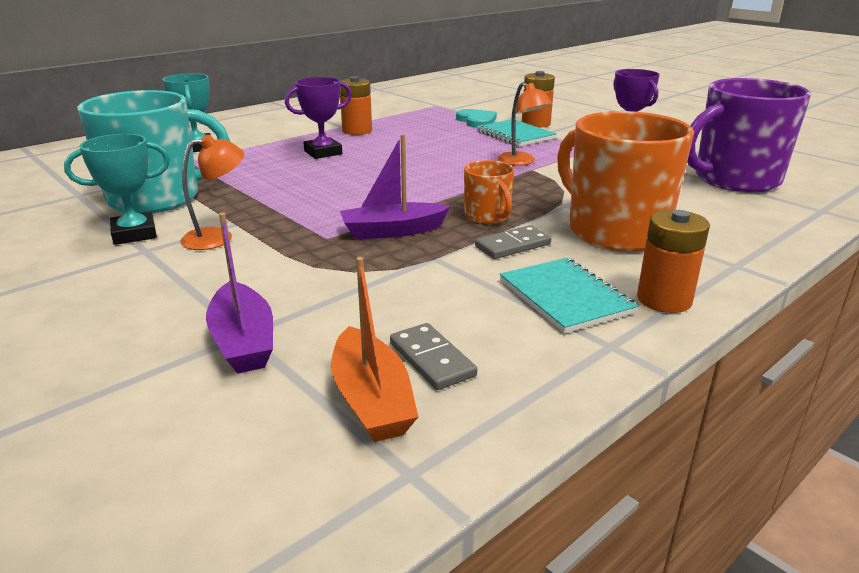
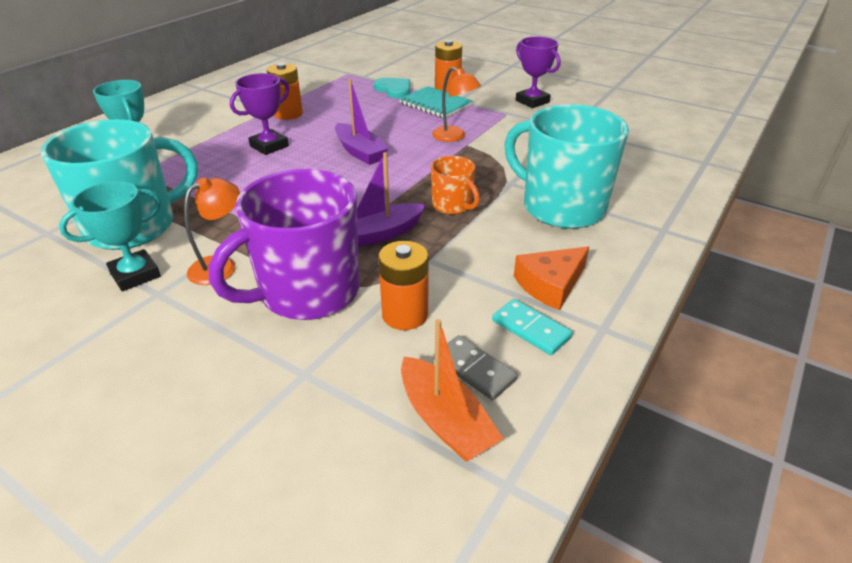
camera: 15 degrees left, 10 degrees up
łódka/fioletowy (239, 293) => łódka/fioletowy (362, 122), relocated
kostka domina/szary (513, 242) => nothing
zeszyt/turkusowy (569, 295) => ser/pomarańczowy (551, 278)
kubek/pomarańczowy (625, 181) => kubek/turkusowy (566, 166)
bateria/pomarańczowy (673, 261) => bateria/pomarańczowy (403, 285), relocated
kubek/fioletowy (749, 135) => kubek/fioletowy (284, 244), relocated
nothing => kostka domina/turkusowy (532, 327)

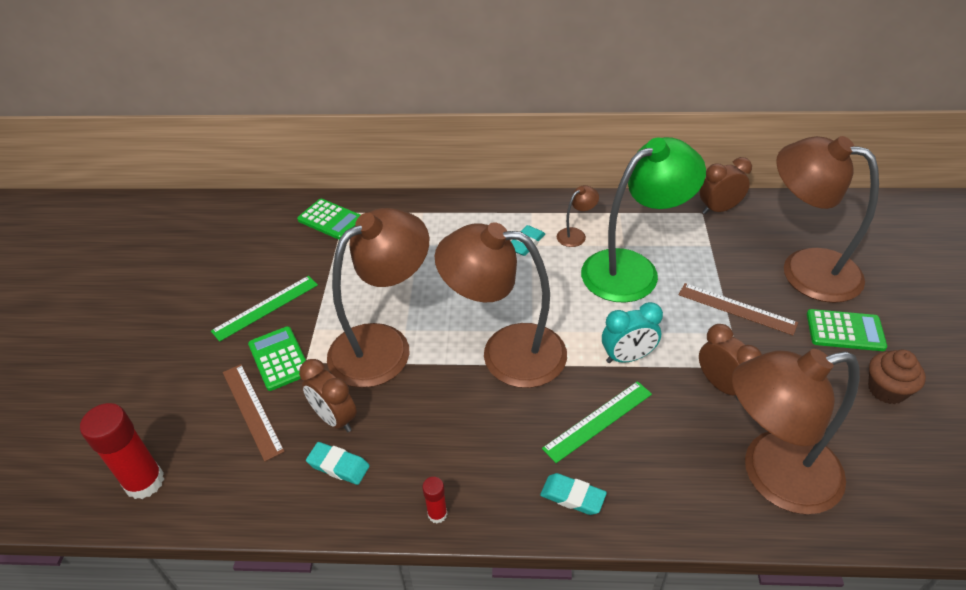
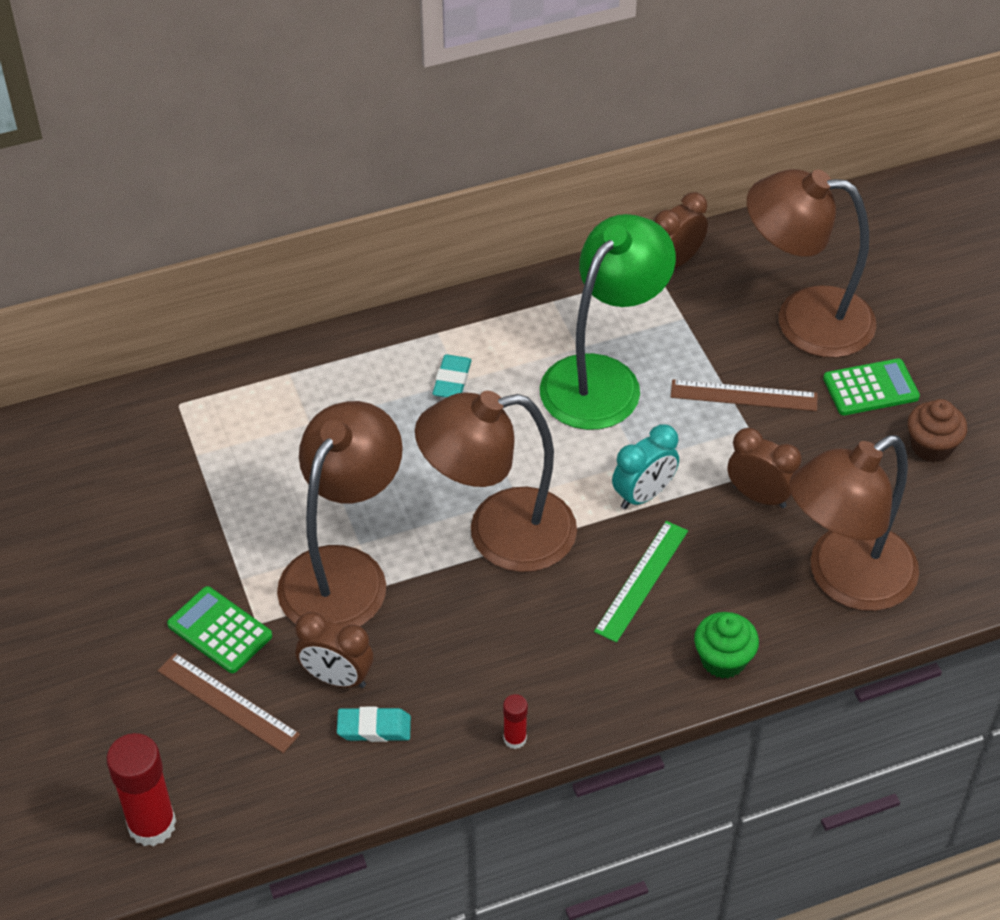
camera: 25 degrees left, 5 degrees up
linijka/zielony (264, 309) => nothing
kalkulator/zielony (328, 219) => nothing
gumka do mazania/turkusowy (573, 494) => nothing
lampka/brązowy (578, 216) => nothing
nothing => muffinka/zielony (726, 645)

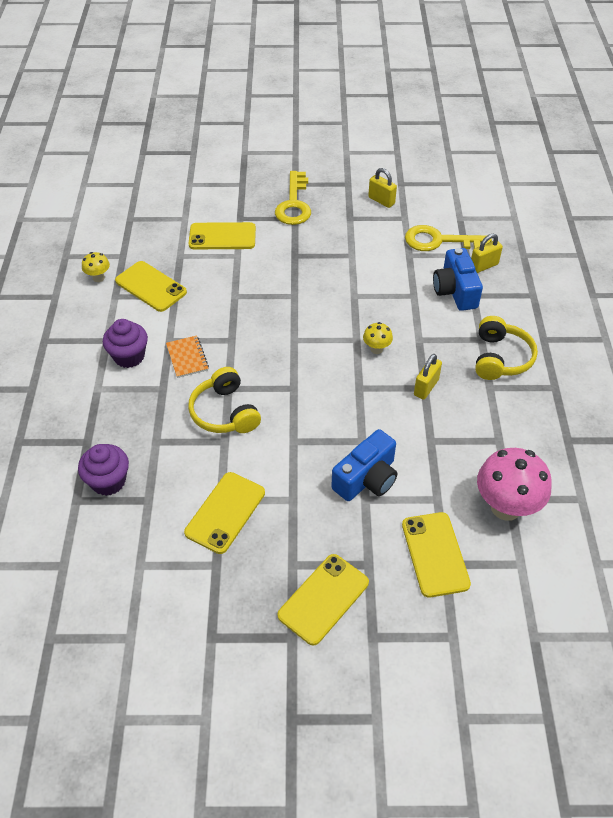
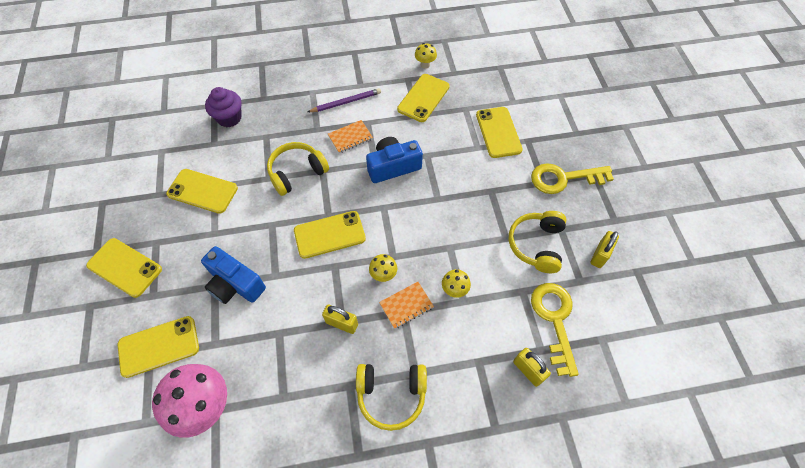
camera: 80 degrees right, 10 degrees up
muffinka/fioletowy (125, 343) => ołówek/fioletowy (344, 100)
aparat fotograficzny/niebieski (458, 279) => aparat fotograficzny/niebieski (394, 160), relocated
nothing => telefon/żółty (330, 235)
nothing => zeszyt/pomarańczowy (406, 305)
nothing => grzyb/żółty (456, 283)
nothing => słuchawki/żółty (537, 242)

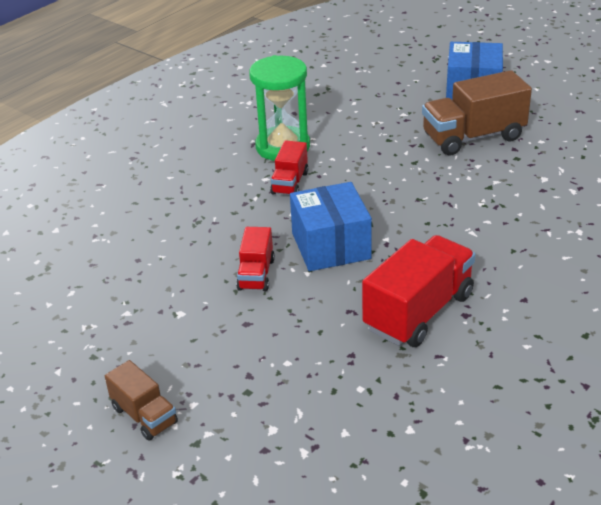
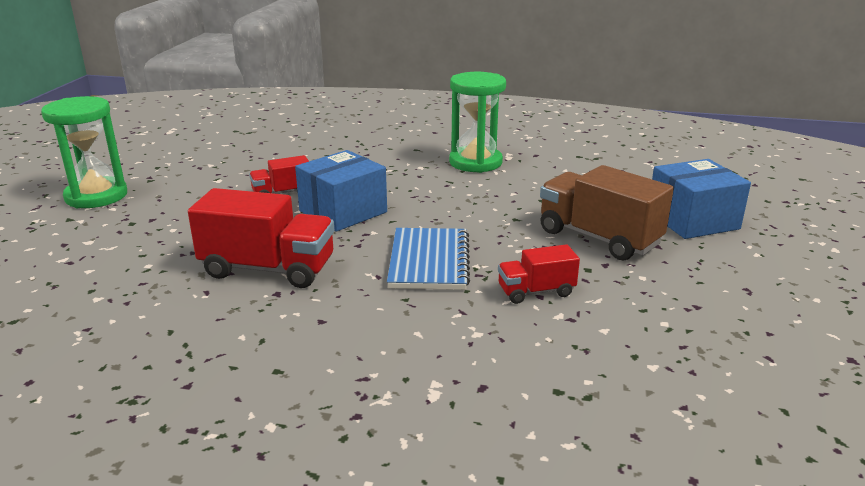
camera: 60 degrees right, 10 degrees down
ciężarówka/brązowy (141, 400) => klepsydra/zielony (84, 152)
ciężarówka/czerwony (289, 167) => ciężarówka/czerwony (539, 274), relocated
nothing => zeszyt/niebieski (428, 259)

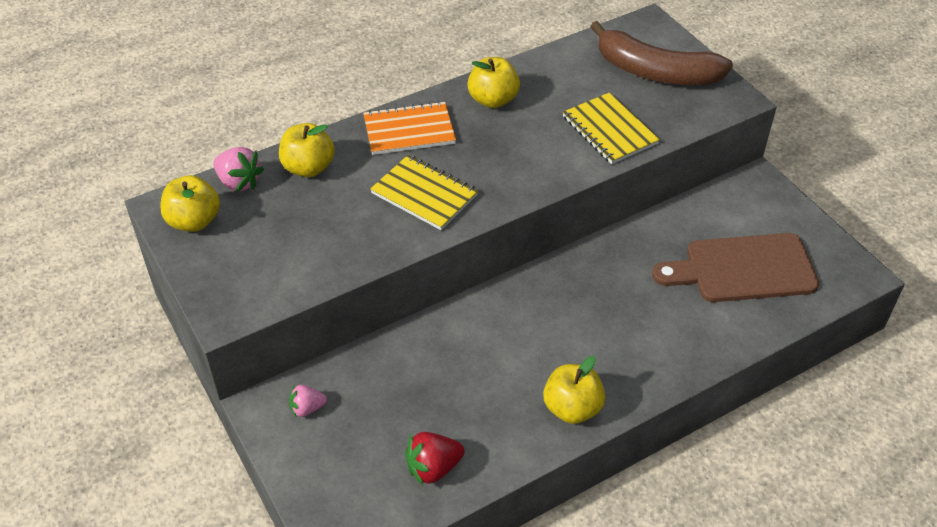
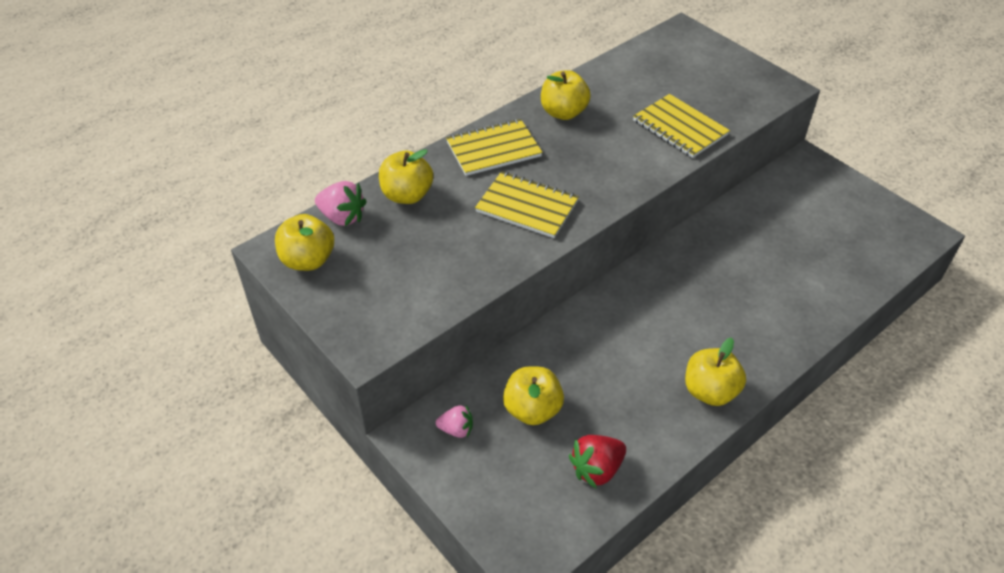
camera: 10 degrees left, 0 degrees up
truskawka/różowy (308, 401) => truskawka/różowy (454, 421), 150 degrees counterclockwise
zeszyt/pomarańczowy (409, 128) => zeszyt/żółty (494, 147)
banan/brązowy (661, 53) => nothing
deska do krojenia/brązowy (735, 267) => nothing
nothing => jabłko/żółty (533, 395)

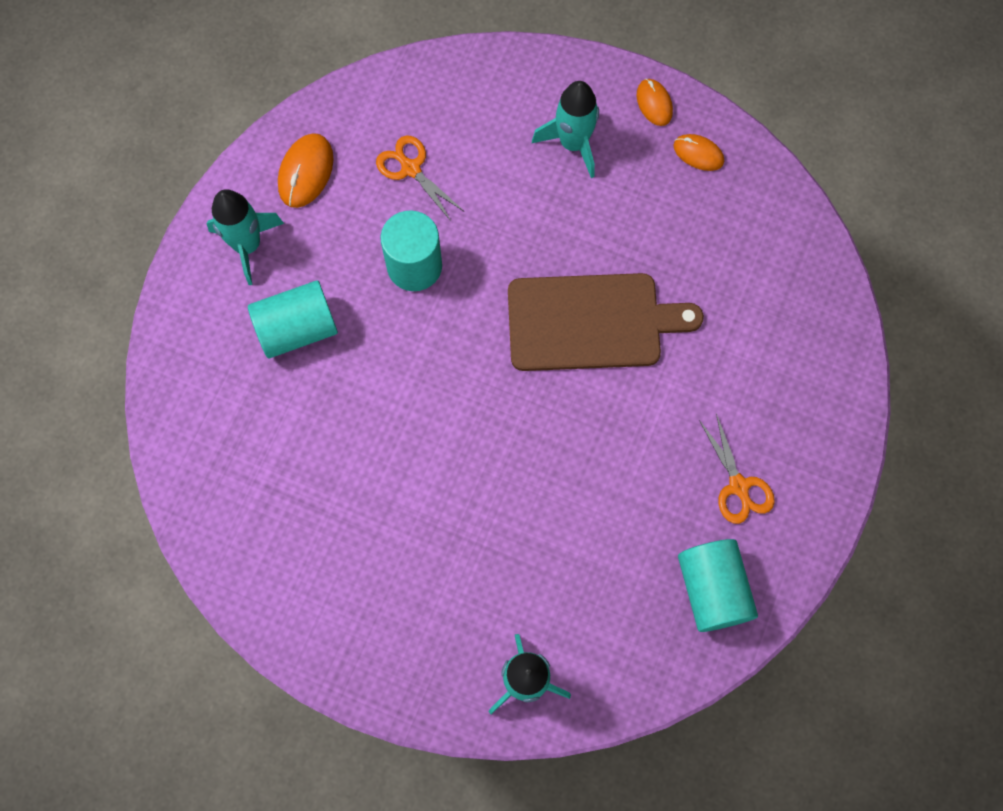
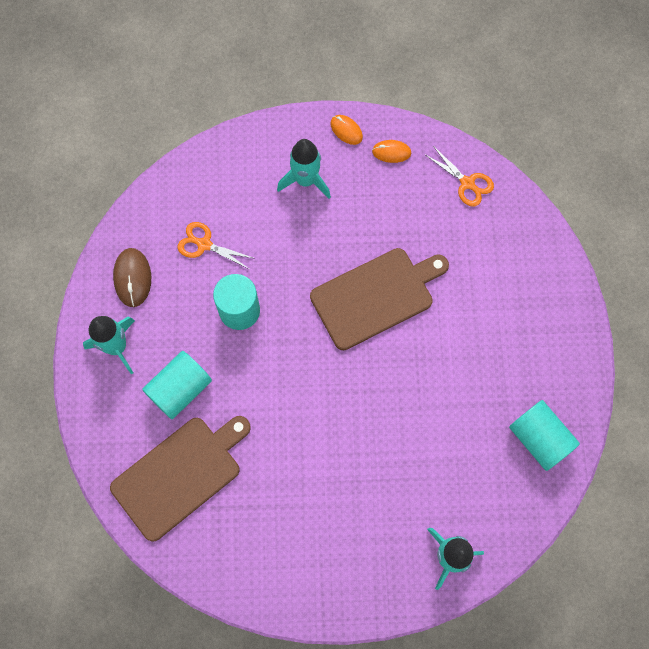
camera: 25 degrees left, 0 degrees up
myszka/pomarańczowy (306, 170) => myszka/brązowy (132, 277)
nożyczki/pomarańczowy (737, 468) => nożyczki/pomarańczowy (460, 176), relocated
nothing => deska do krojenia/brązowy (180, 479)

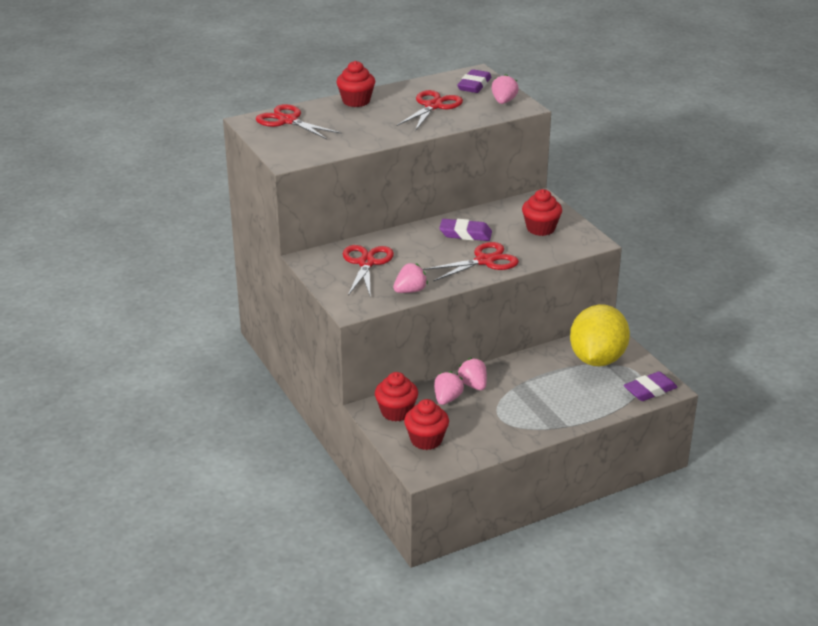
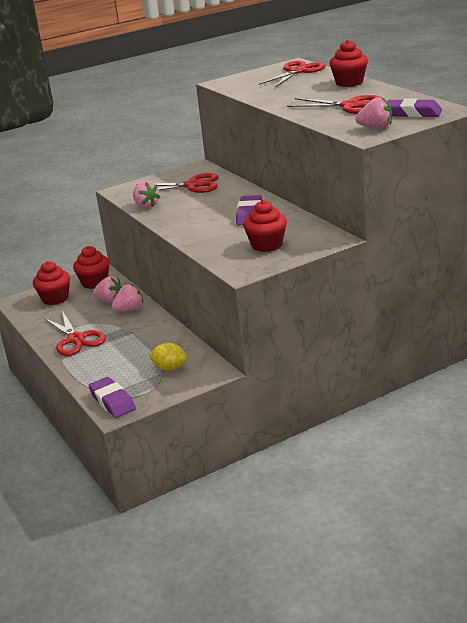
camera: 90 degrees right, 5 degrees down
nożyczki/czerwony (471, 261) => nożyczki/czerwony (75, 333), relocated
cytryna/żółty (600, 335) => cytryna/żółty (168, 357), x0.45

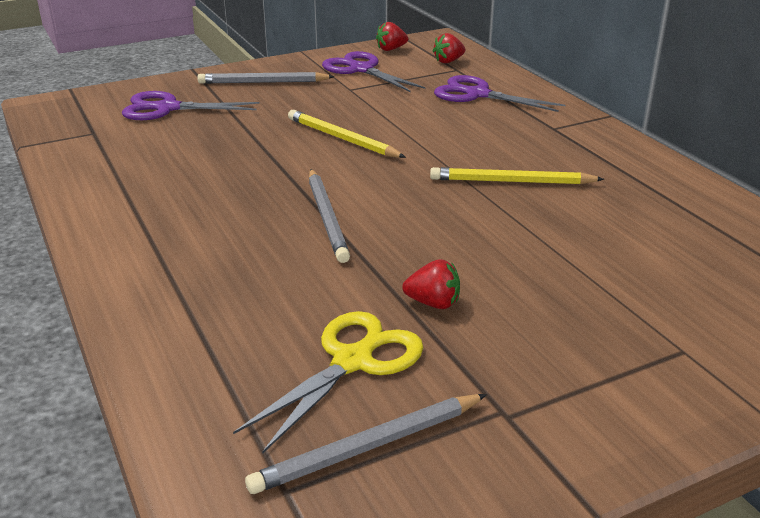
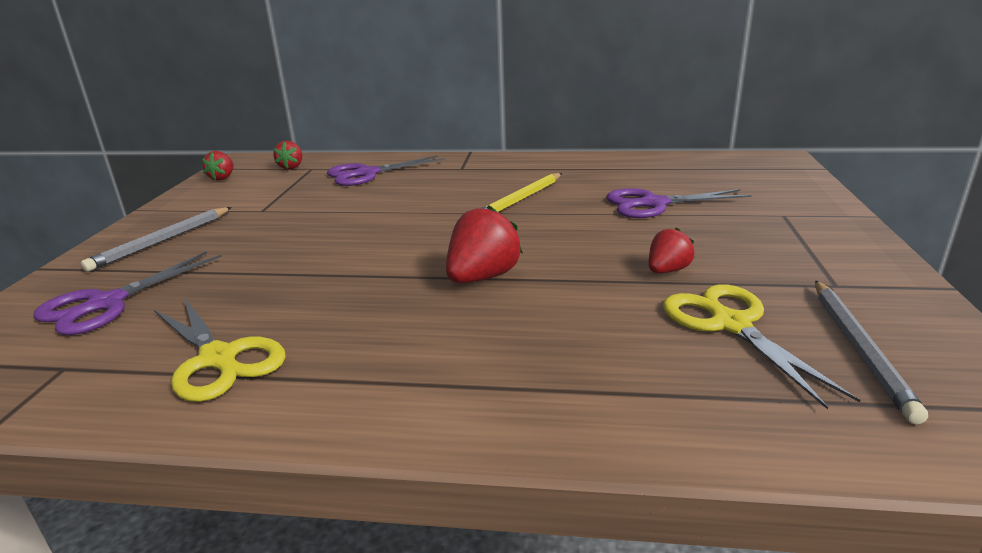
camera: 55 degrees left, 5 degrees down
ołówek/żółty (347, 134) => nothing
ołówek/szary (329, 216) => truskawka/czerwony (484, 244)
nożyczki/fioletowy (374, 71) => nożyczki/fioletowy (679, 203), relocated
nothing => nożyczki/żółty (220, 349)

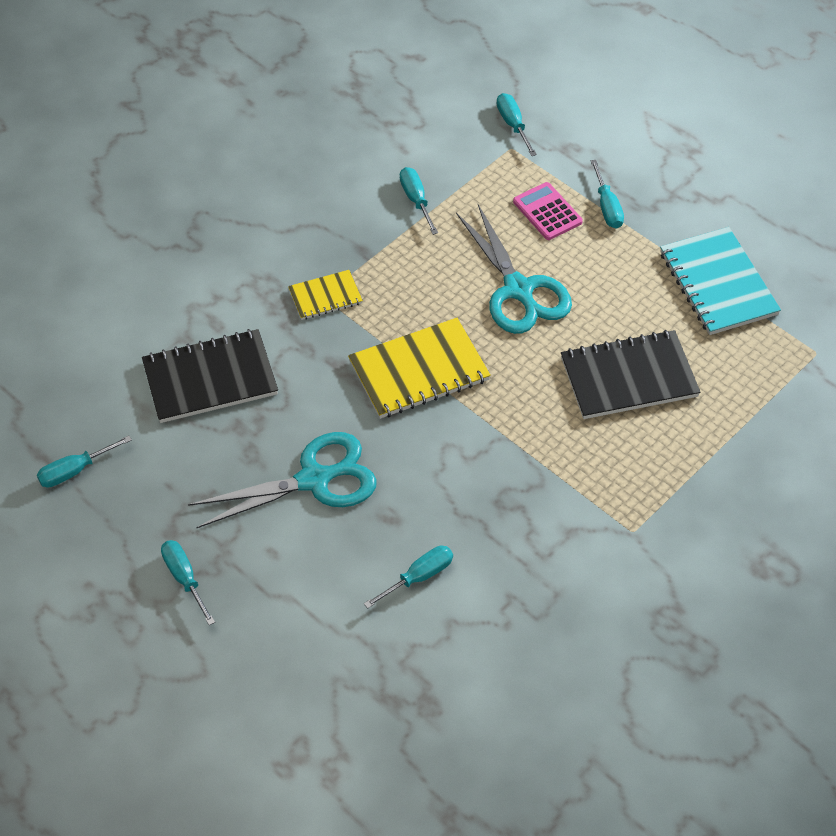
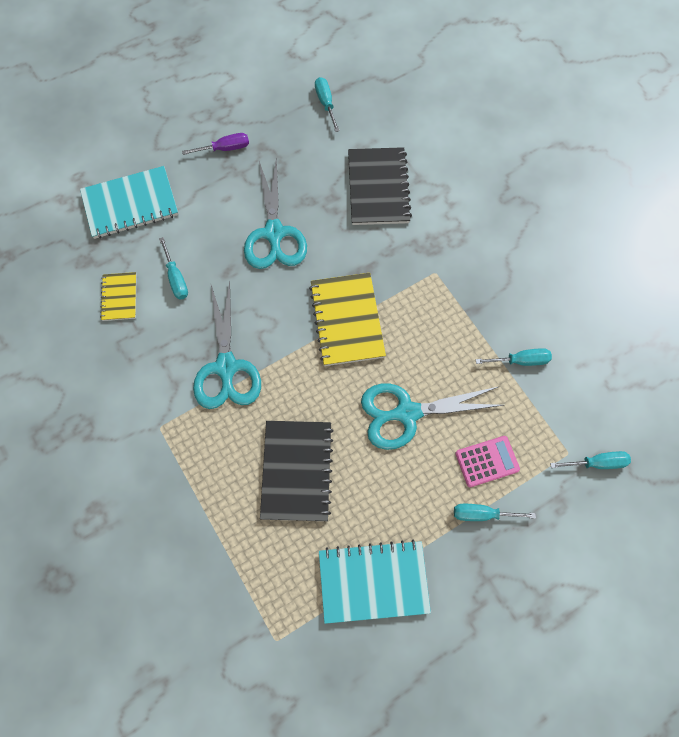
camera: 105 degrees right, 15 degrees up
śrubokręt/turkusowy (188, 582) => śrubokręt/fioletowy (215, 144)
zeszyt/żółty (325, 295) => zeszyt/żółty (118, 296), relocated
nothing => zeszyt/turkusowy (129, 202)
nothing => nożyczki/turkusowy (227, 345)

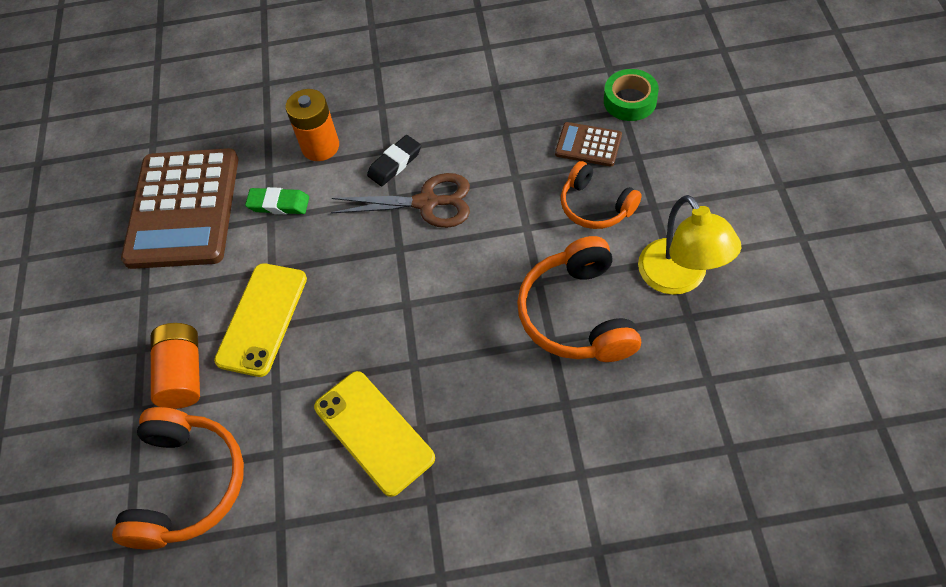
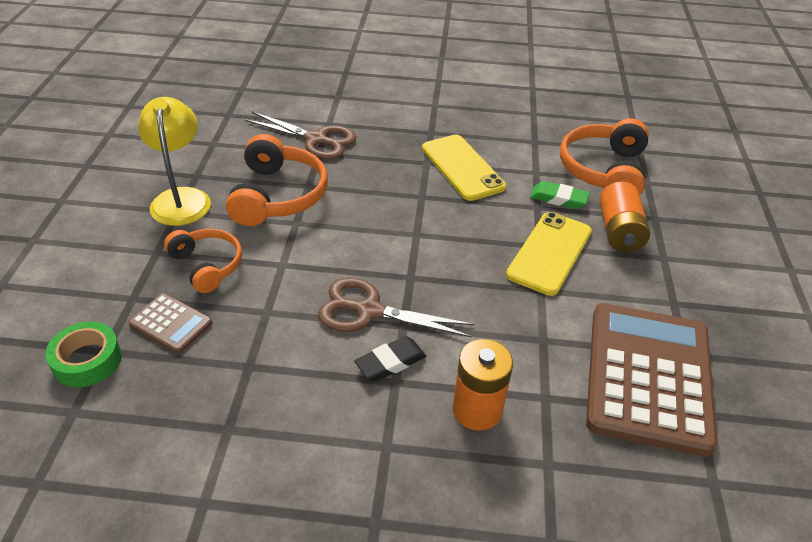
camera: 175 degrees left, 15 degrees down
gumka do mazania/zielony (277, 200) => gumka do mazania/zielony (560, 195), relocated
nothing => nożyczki/brązowy (300, 135)

